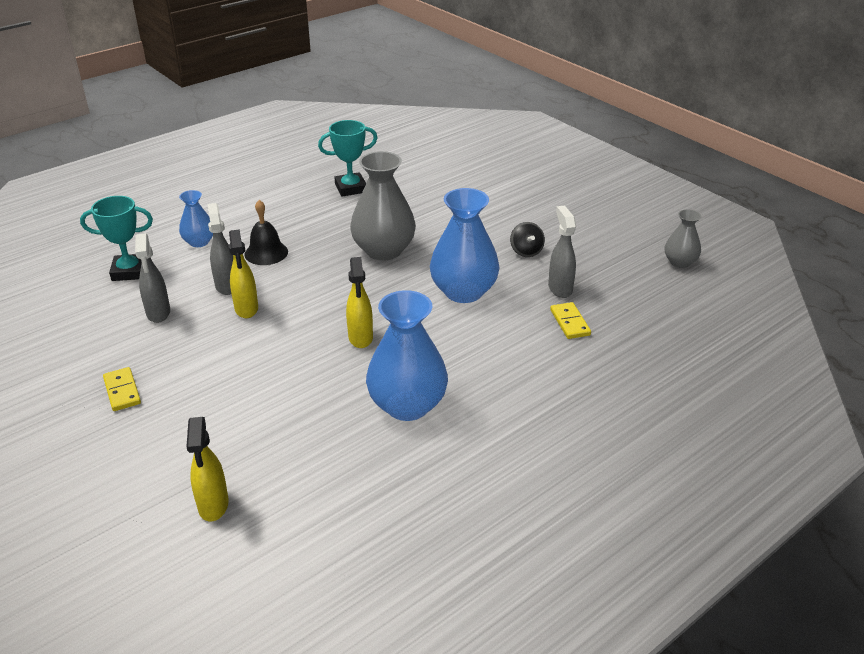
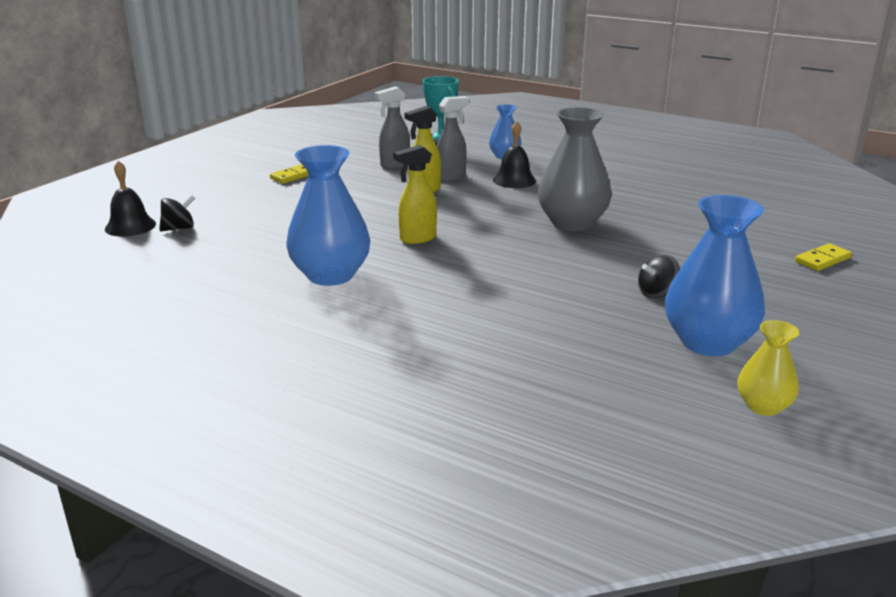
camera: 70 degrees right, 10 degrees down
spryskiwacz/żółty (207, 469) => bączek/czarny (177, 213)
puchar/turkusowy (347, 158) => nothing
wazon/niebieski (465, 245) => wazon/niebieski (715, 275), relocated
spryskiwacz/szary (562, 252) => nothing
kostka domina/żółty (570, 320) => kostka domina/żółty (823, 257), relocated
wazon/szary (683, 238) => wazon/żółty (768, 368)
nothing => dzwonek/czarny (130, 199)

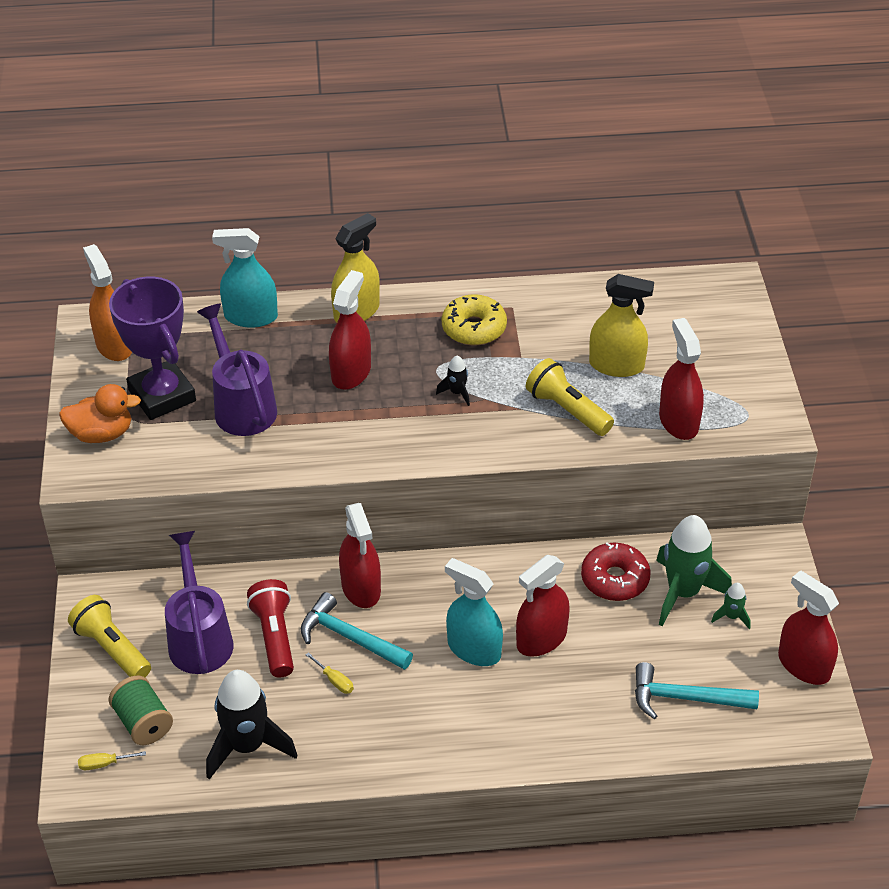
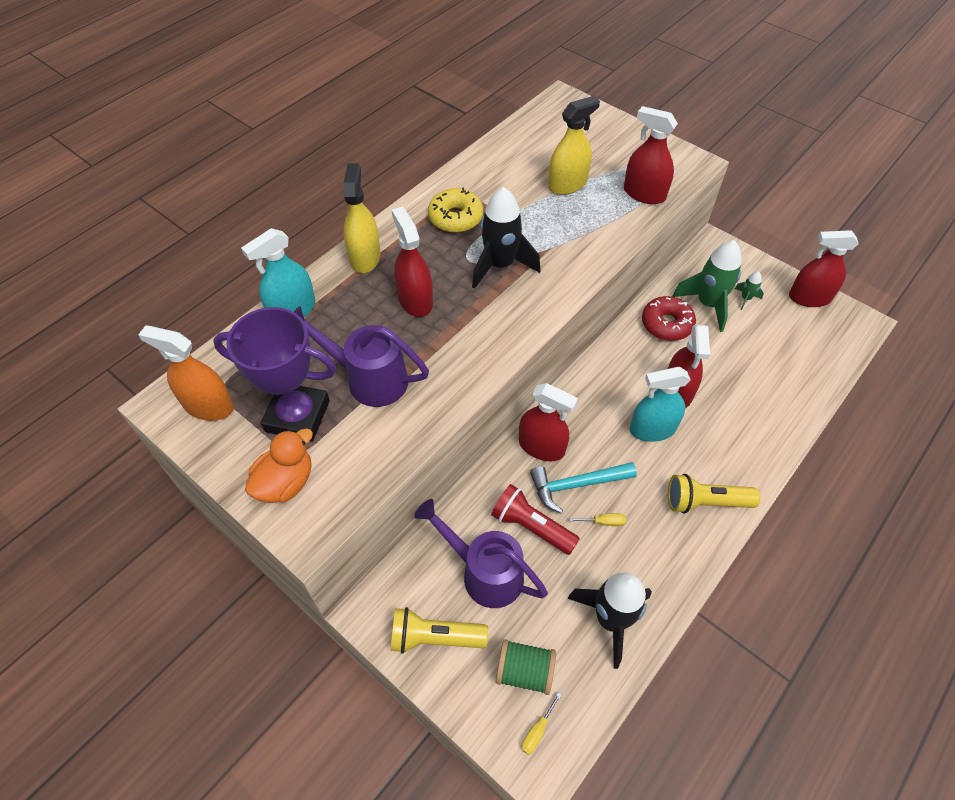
camera: 45 degrees left, 10 degrees up
rakieta/czarny (453, 381) => rakieta/czarny (506, 238), x2.21
latarka/żółty (570, 397) => latarka/żółty (714, 494), relocated
młotek/turkusowy (697, 690) => nothing

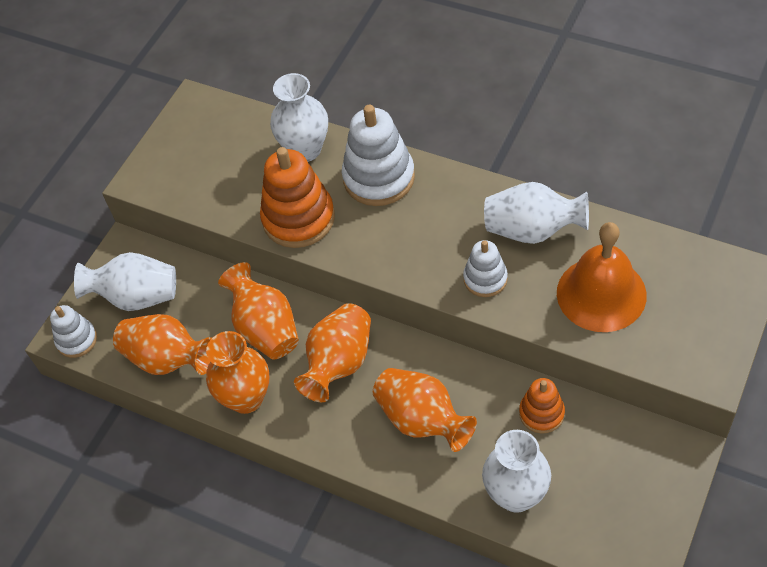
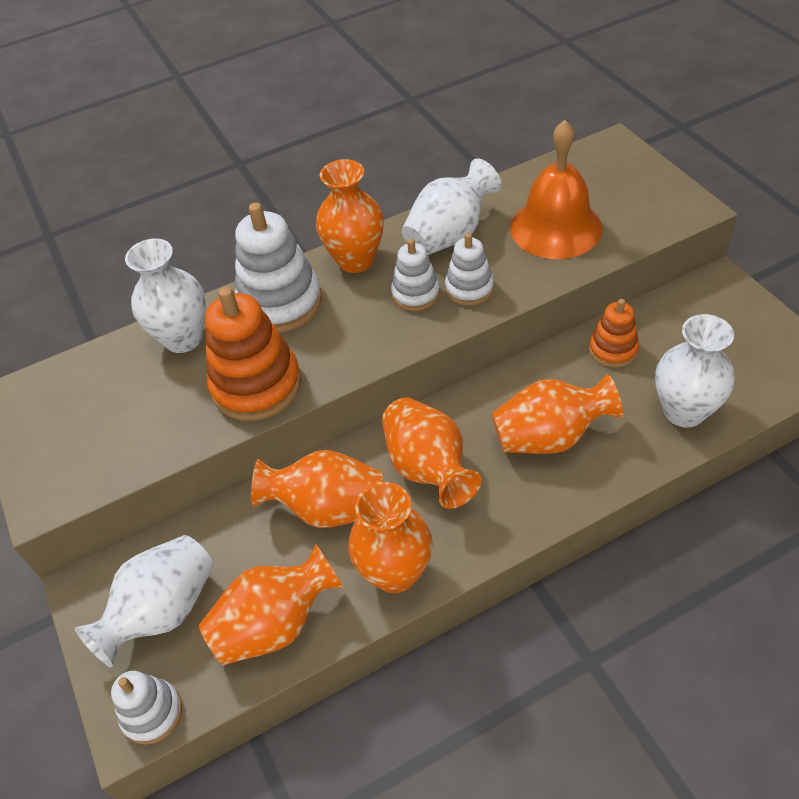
camera: 55 degrees left, 5 degrees down
nothing => wazon/pomarańczowy (350, 216)
nothing => zabawka nakładanka/biały (415, 275)

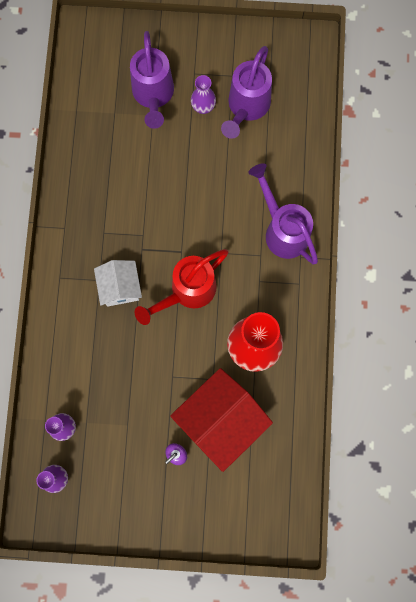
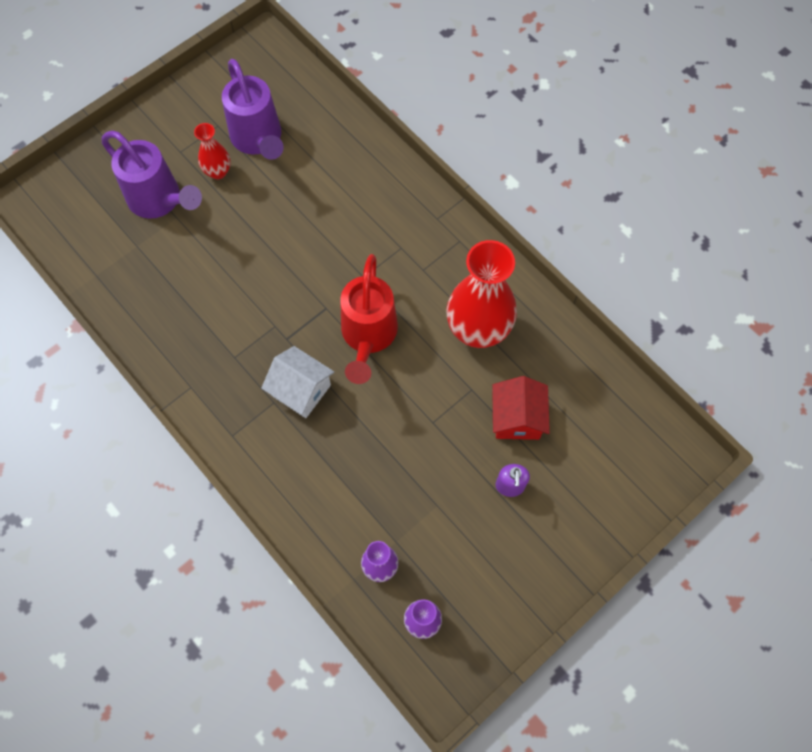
camera: 45 degrees left, 10 degrees down
domek/czerwony (222, 420) => domek/czerwony (521, 408), x0.58
wazon/fioletowy (203, 94) => wazon/czerwony (212, 151)
konewka/fioletowy (283, 213) => nothing

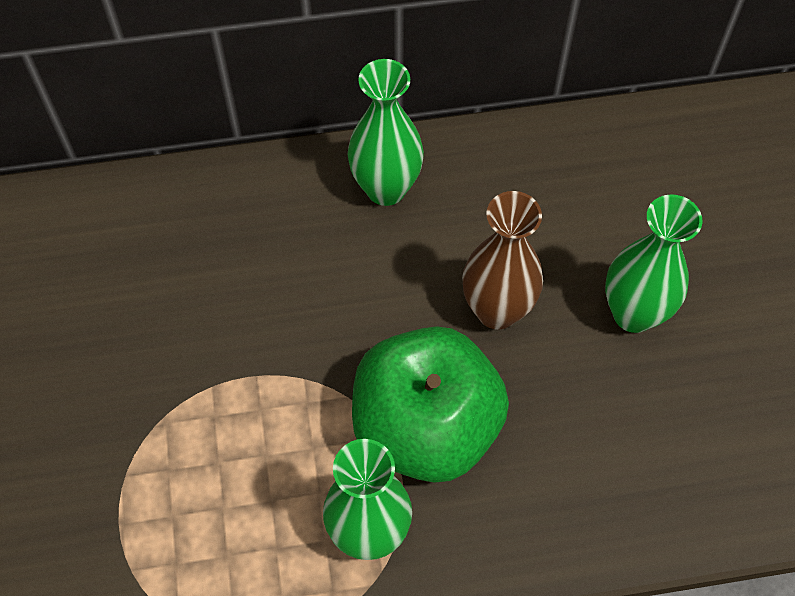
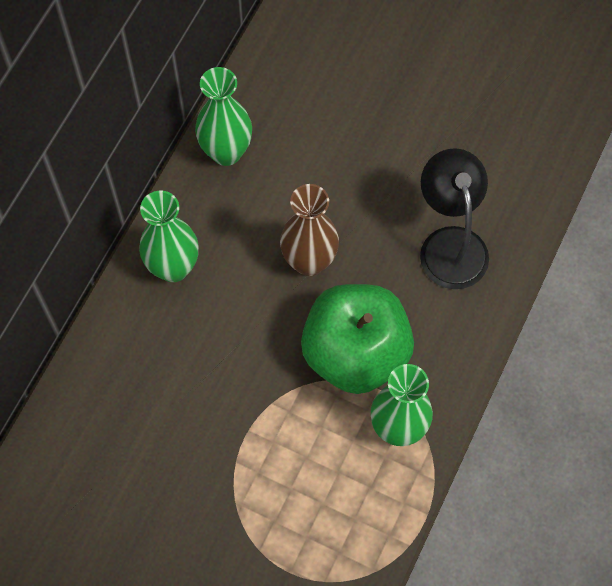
camera: 55 degrees left, 5 degrees up
wazon/zielony (653, 263) => wazon/zielony (223, 116), relocated
nothing => lampka/czarny (454, 218)

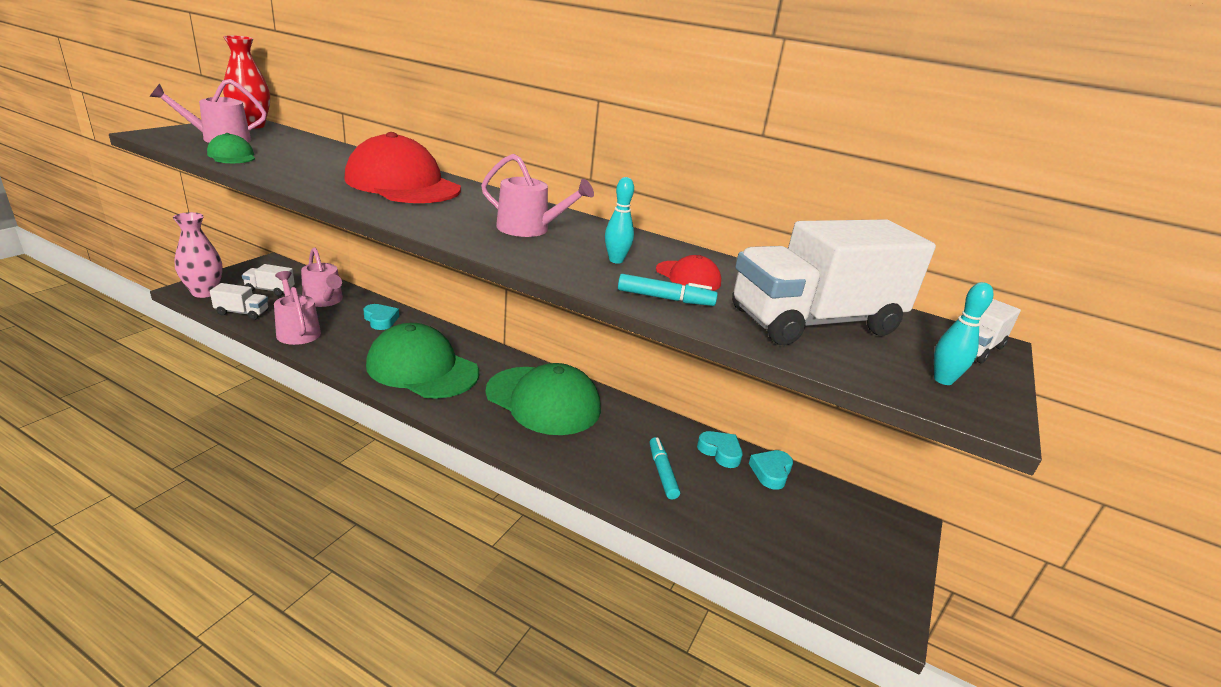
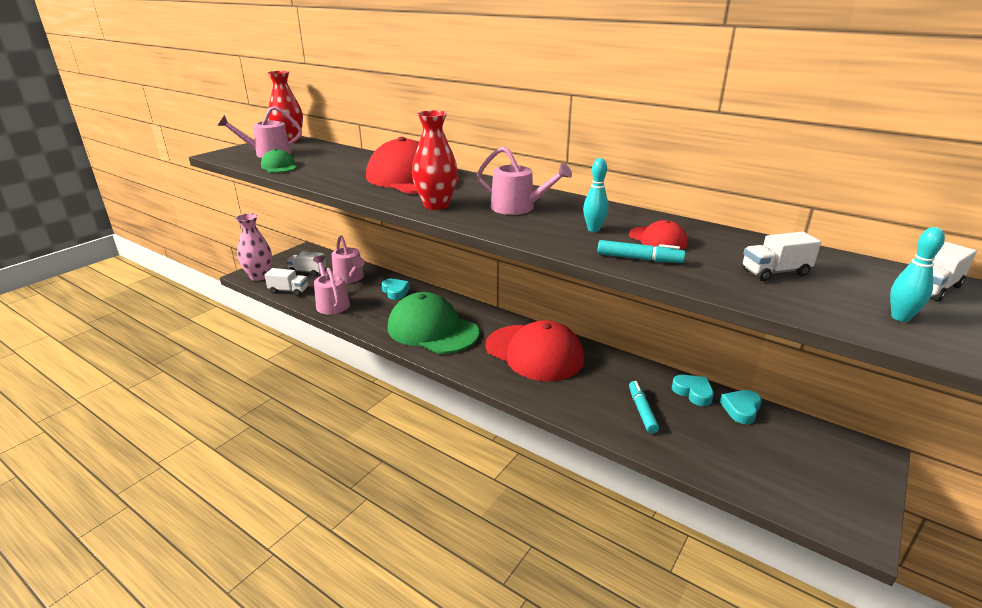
camera: 10 degrees right, 0 degrees up
czapka/zielony (543, 399) => czapka/czerwony (535, 350)
ciężarówka/biały (834, 282) => ciężarówka/biały (781, 256), x0.43
nothing => wazon/czerwony (435, 160)

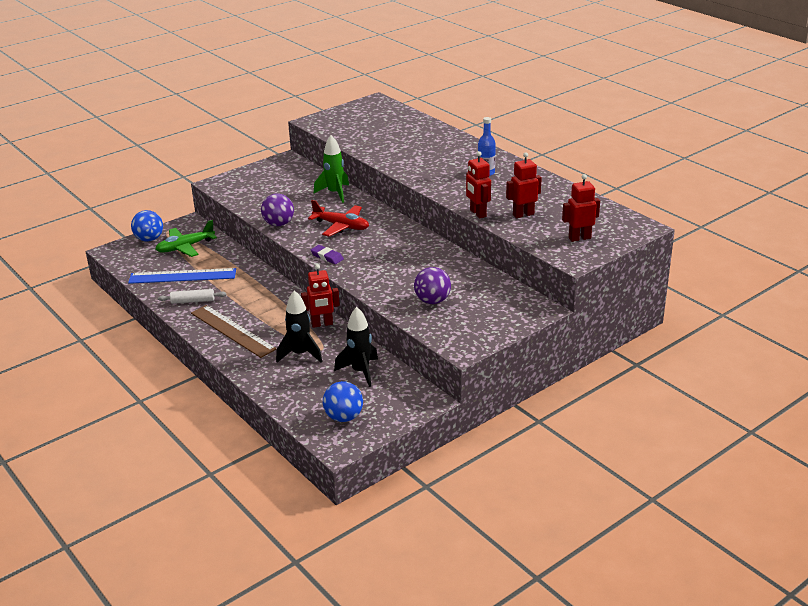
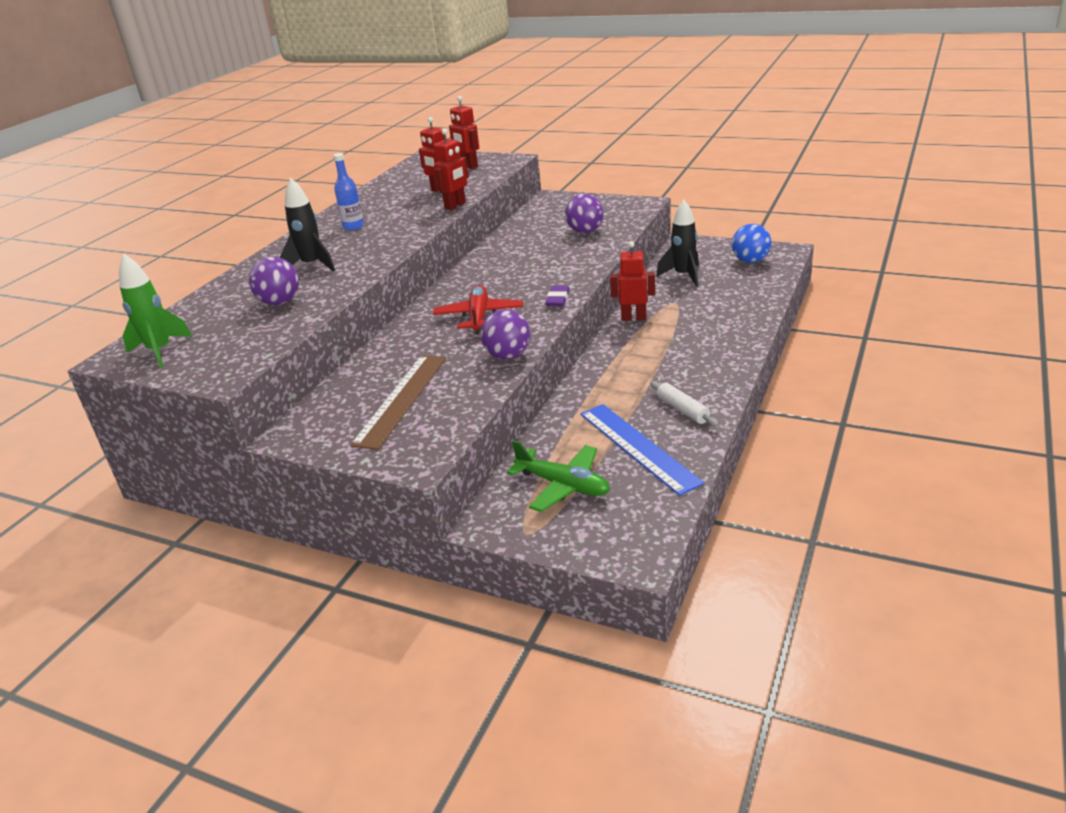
camera: 115 degrees left, 0 degrees up
piłka/niebieski (147, 226) => nothing
linijka/brązowy (234, 331) => linijka/brązowy (398, 402), relocated
rakieta/czarny (299, 326) => rakieta/czarny (307, 224), relocated
robot/czerwony (320, 296) => robot/czerwony (632, 281), 45 degrees counterclockwise
rakieta/zielony (331, 169) => rakieta/zielony (155, 311), relocated
nothing => piłka/fioletowy (274, 281)

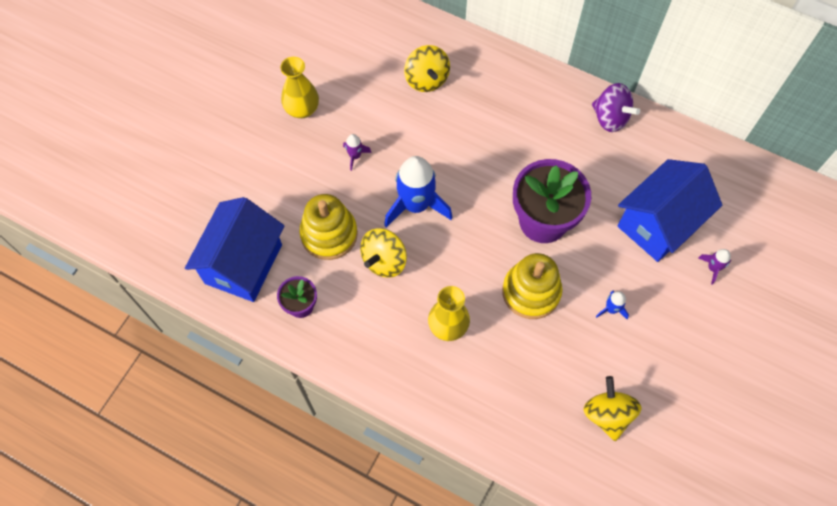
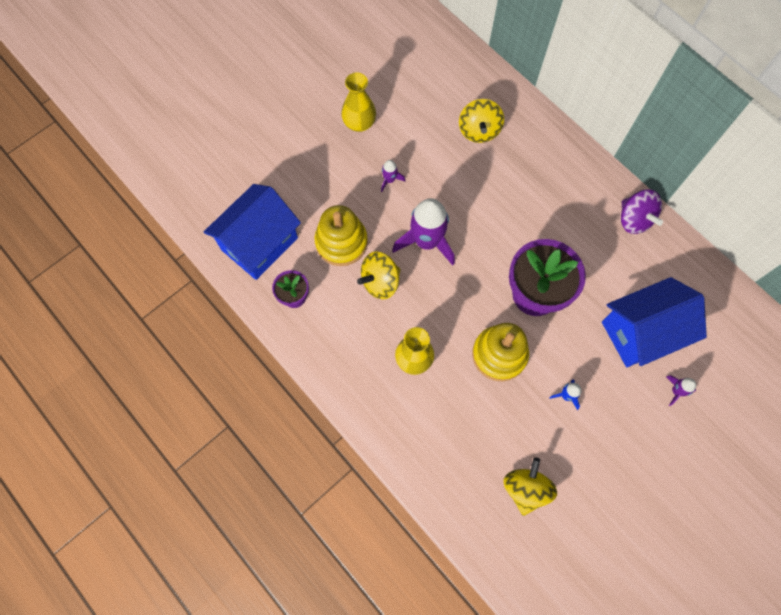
camera: 20 degrees right, 5 degrees up
rakieta/niebieski (418, 191) => rakieta/fioletowy (423, 232)

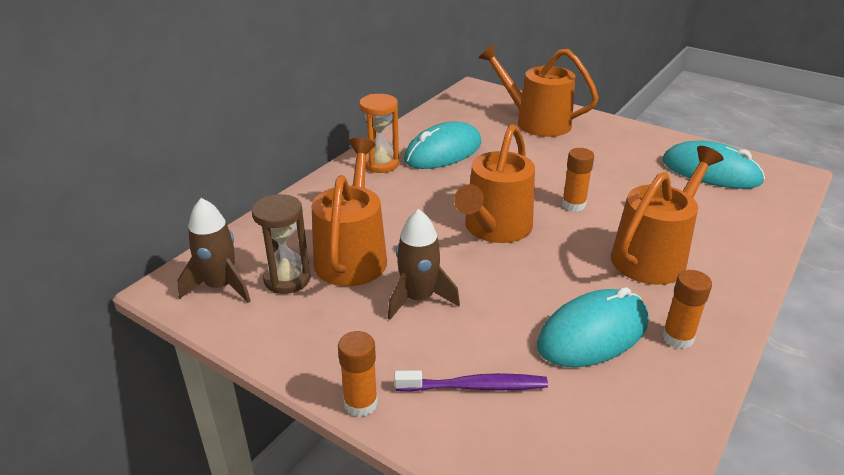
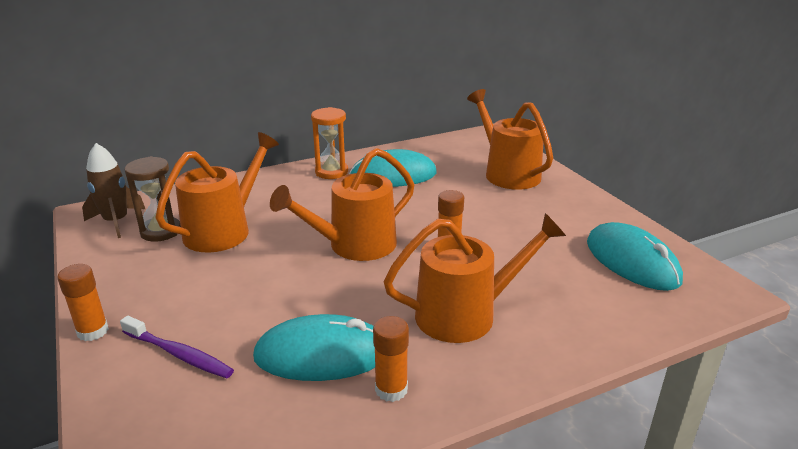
camera: 30 degrees right, 5 degrees down
rakieta/brązowy (424, 264) => nothing

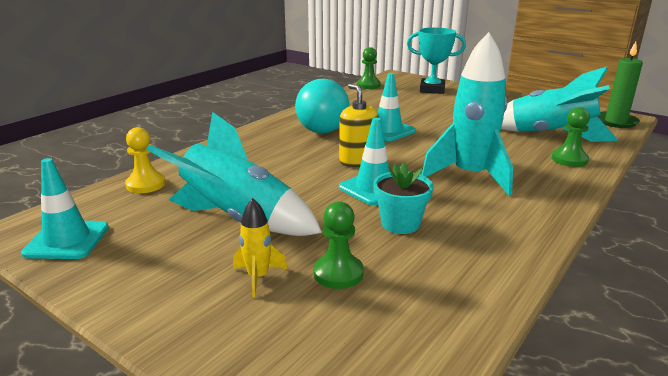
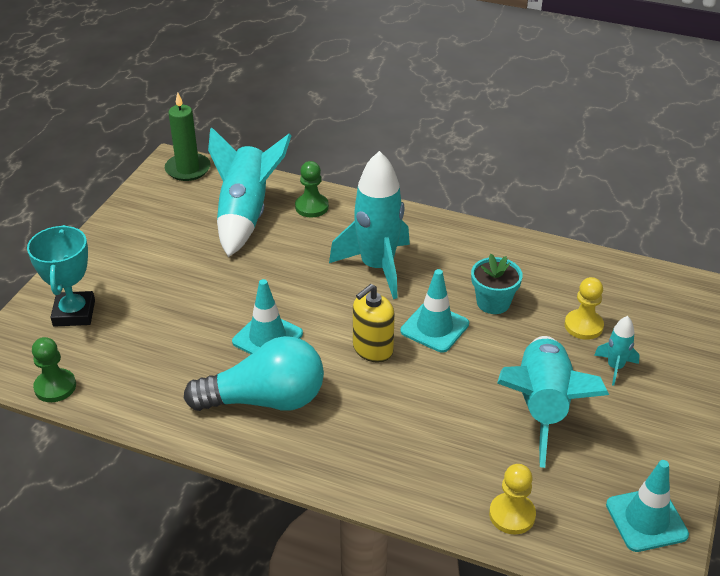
camera: 105 degrees left, 15 degrees up
rakieta/żółty (260, 248) => rakieta/turkusowy (617, 351)
pionek/zielony (339, 245) => pionek/żółty (584, 308)

